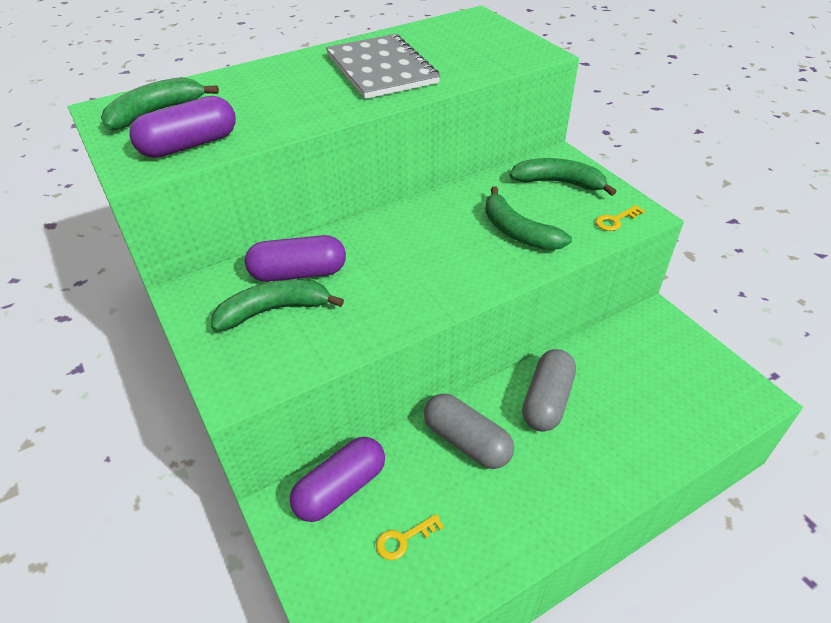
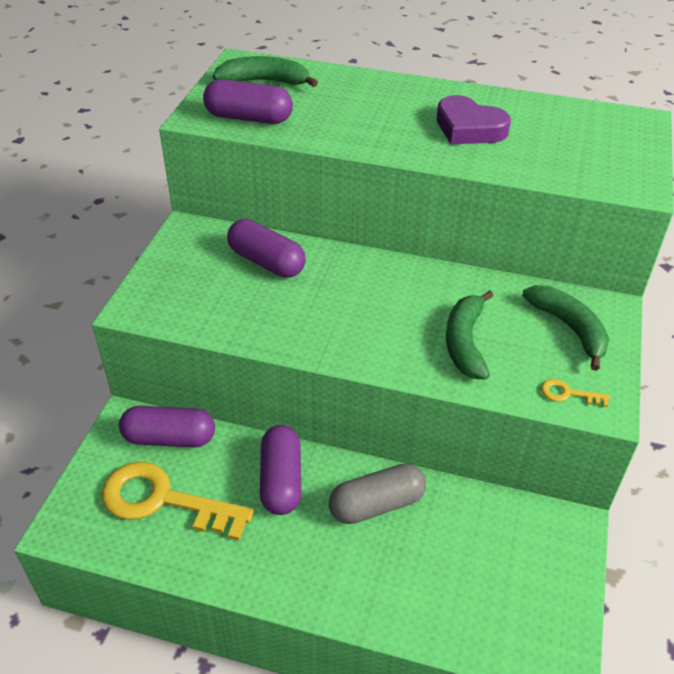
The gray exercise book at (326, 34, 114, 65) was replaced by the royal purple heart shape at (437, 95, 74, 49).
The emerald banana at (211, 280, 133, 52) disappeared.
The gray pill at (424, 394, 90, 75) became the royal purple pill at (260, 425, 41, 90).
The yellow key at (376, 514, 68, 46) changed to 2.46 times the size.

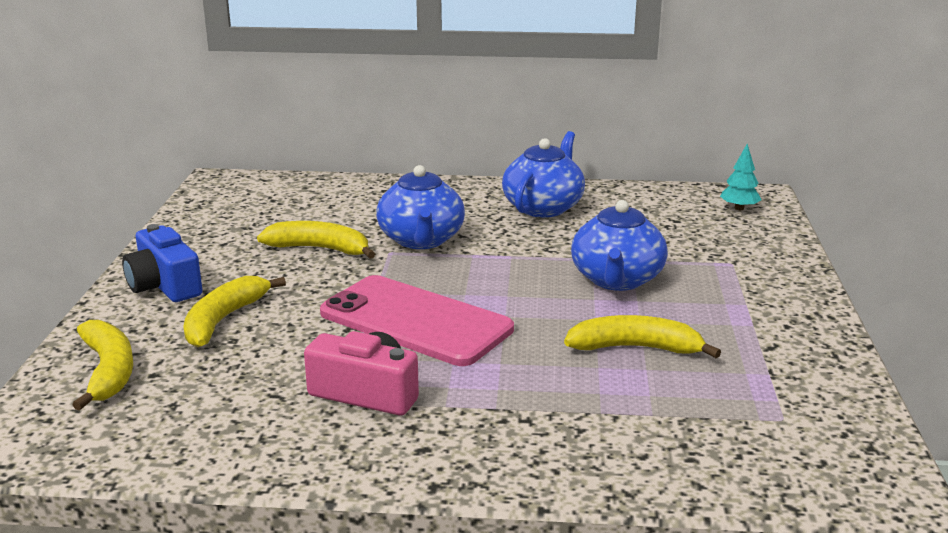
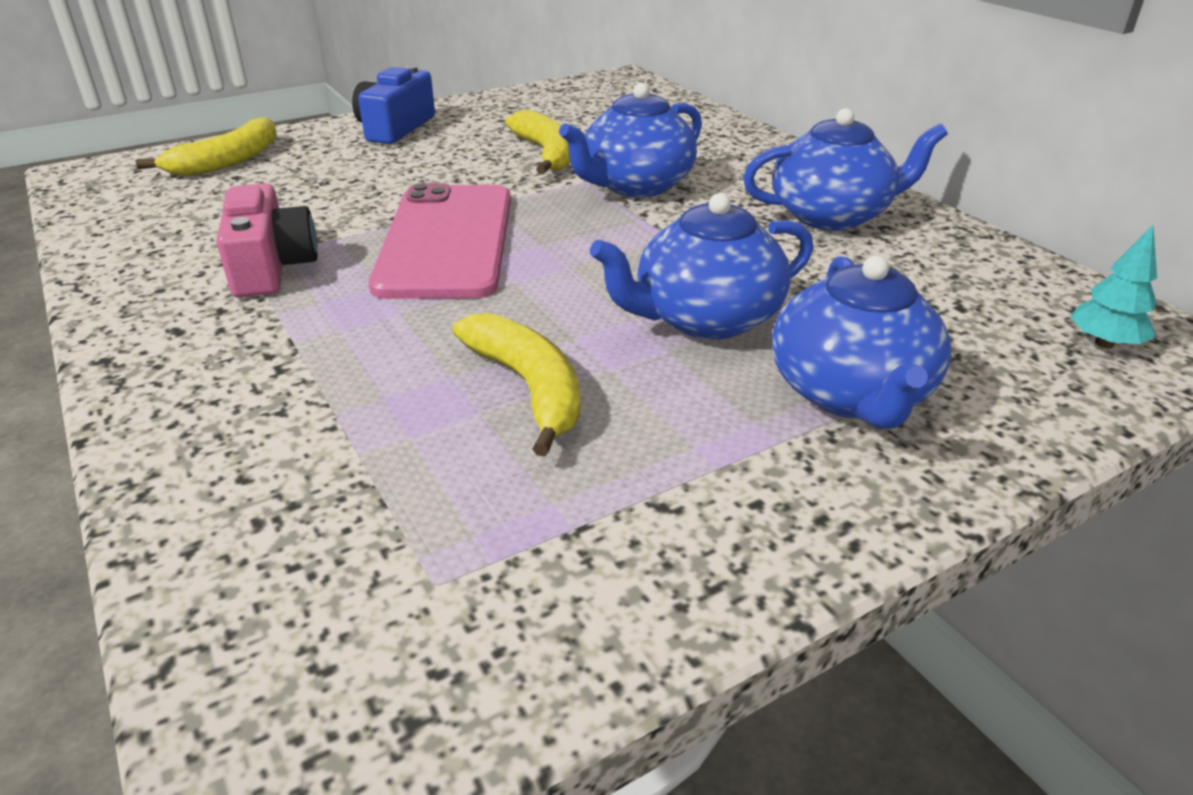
The yellow banana at (183, 276, 103, 71) disappeared.
The royal blue china teapot at (772, 256, 179, 173) appeared.

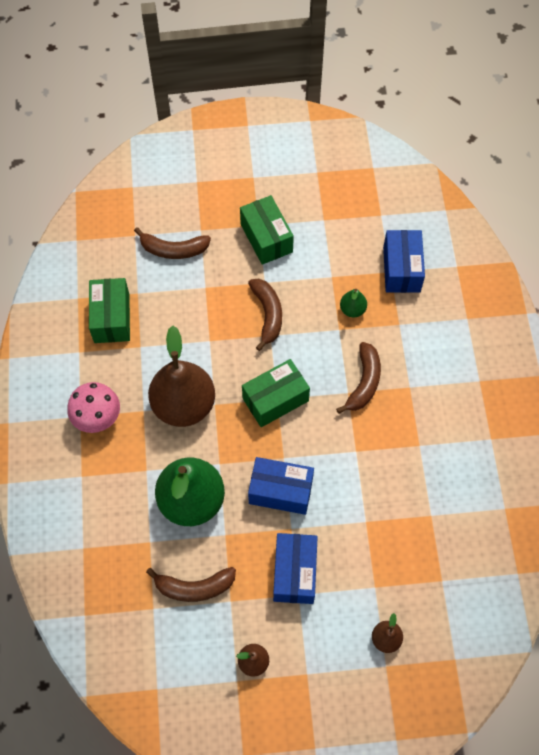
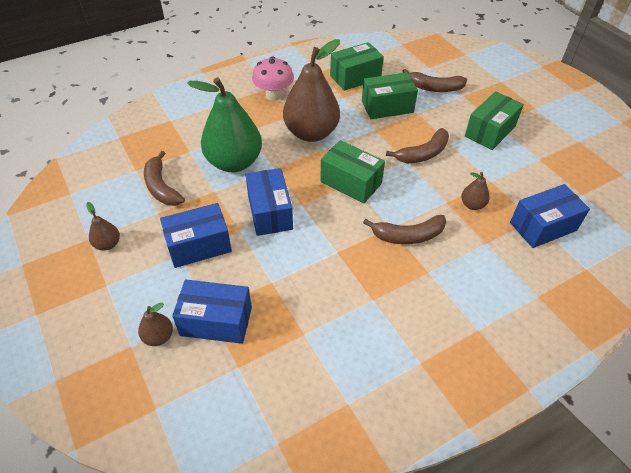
The russet banana at (134, 227, 77, 32) turned 60 degrees counterclockwise.
The emerald pear at (340, 289, 27, 29) became the russet pear at (461, 172, 29, 38).
The emerald box at (362, 72, 56, 47) appeared.
The royal blue box at (172, 280, 80, 64) appeared.

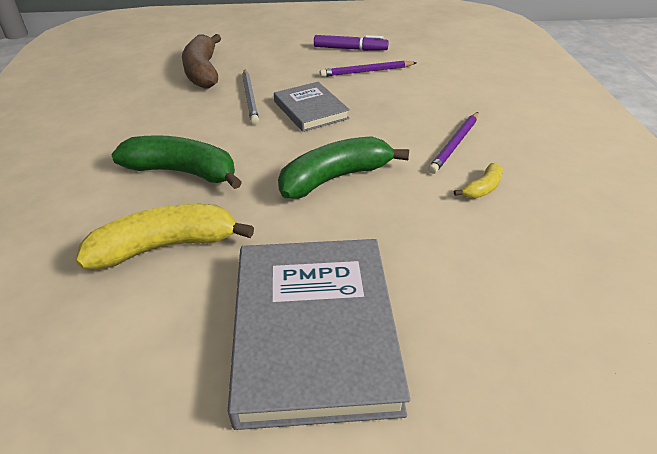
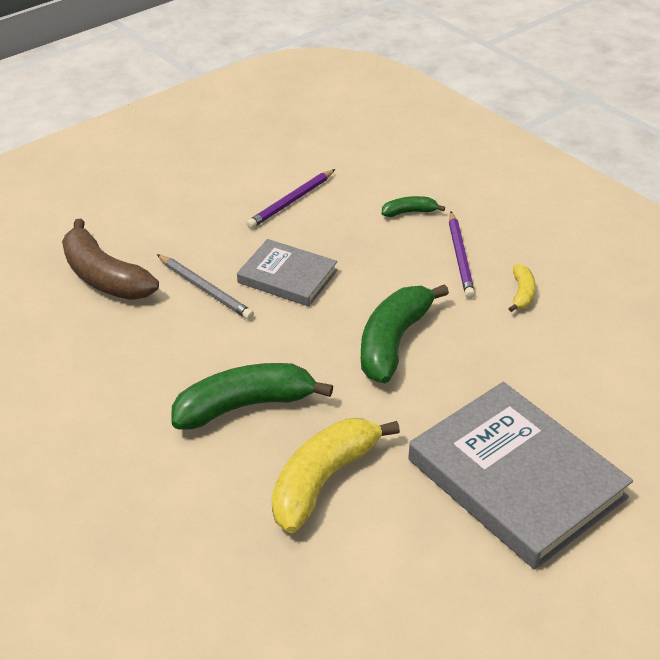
The royal purple marker at (314, 35, 75, 16) disappeared.
The emerald banana at (382, 196, 63, 21) appeared.

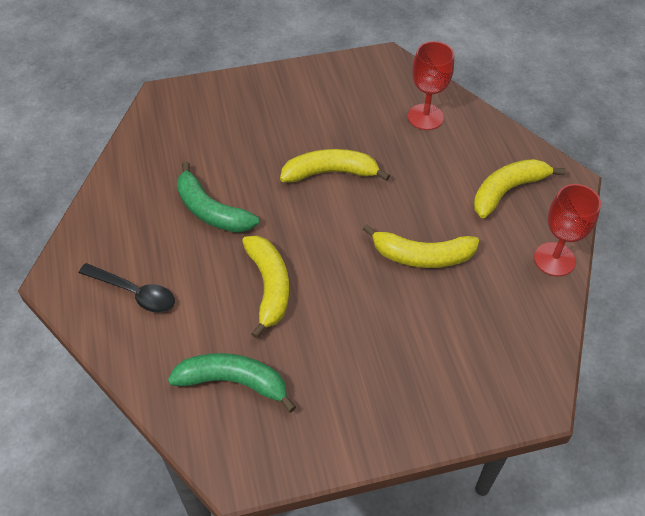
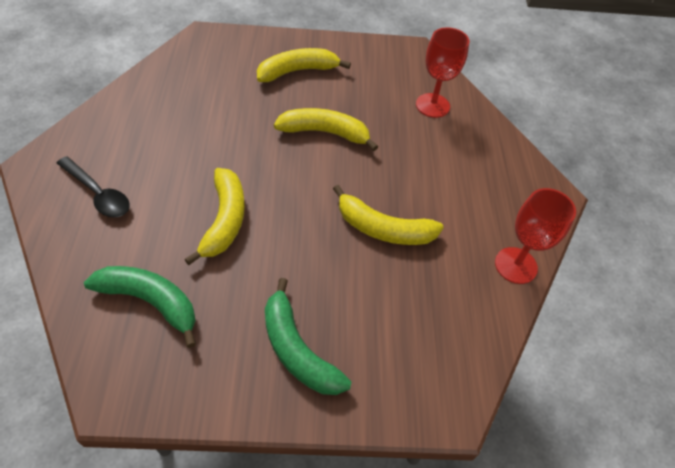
The yellow banana moved from (474, 159, 91, 59) to (257, 48, 94, 34).
The emerald banana moved from (177, 161, 82, 72) to (265, 278, 86, 117).

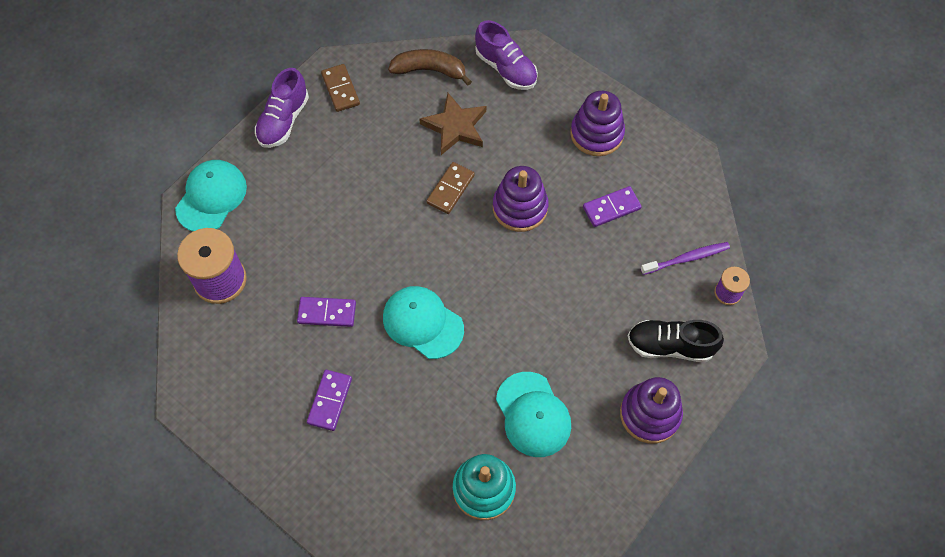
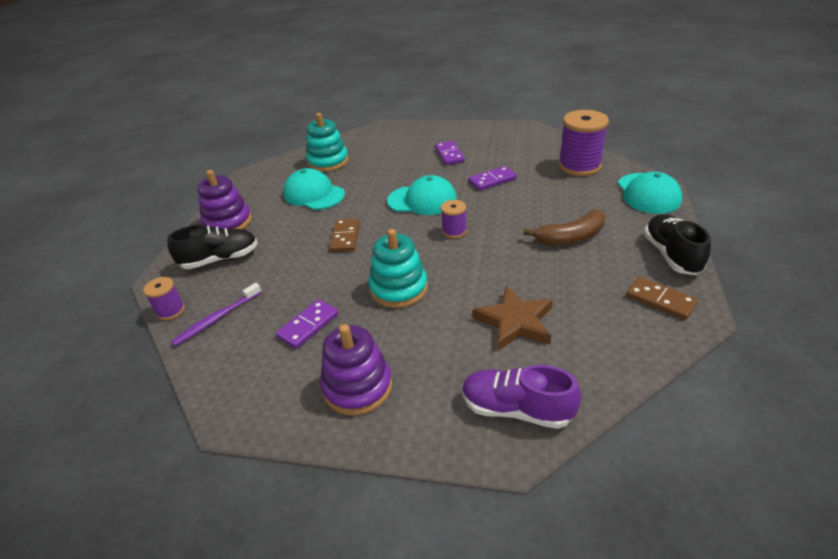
The russet banana moved from (388, 49, 84, 36) to (523, 210, 82, 35).
The royal purple sneaker at (255, 68, 54, 80) became the jet-black sneaker at (644, 214, 67, 61).
The russet domino moved from (426, 162, 49, 52) to (329, 218, 31, 34).
The royal purple stacking toy at (493, 166, 56, 66) became the aqua stacking toy at (369, 229, 59, 79).
The royal purple bobbin at (441, 200, 26, 39) appeared.

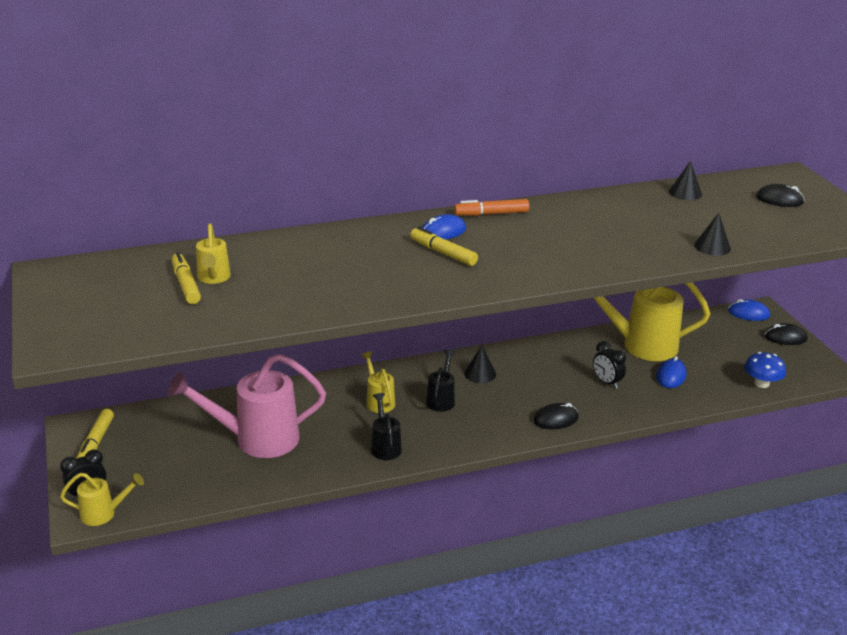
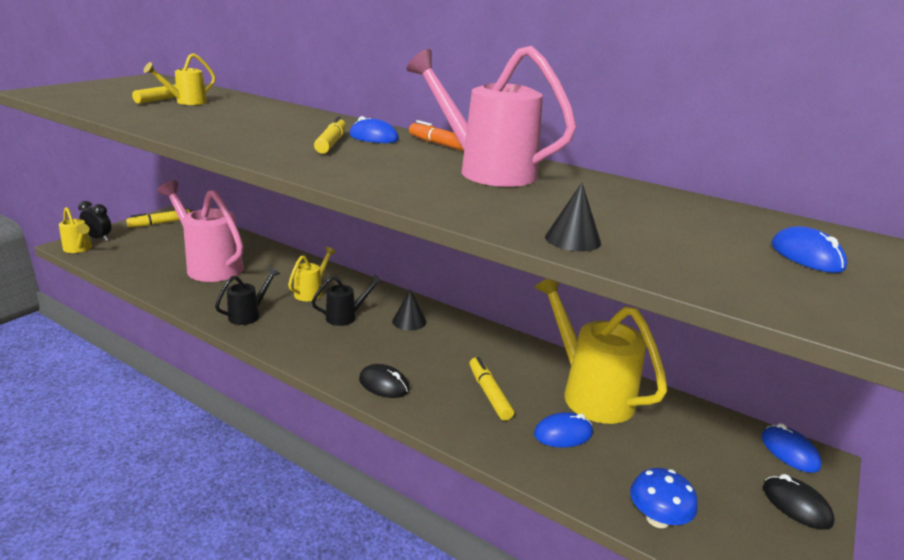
The jet-black cone shape at (669, 161, 33, 39) disappeared.
The jet-black computer mouse at (756, 184, 49, 23) became the royal blue computer mouse at (771, 226, 76, 47).
The jet-black clock at (593, 341, 33, 48) was replaced by the yellow marker at (470, 357, 44, 64).
The rose-pink watering can at (406, 46, 170, 141) appeared.

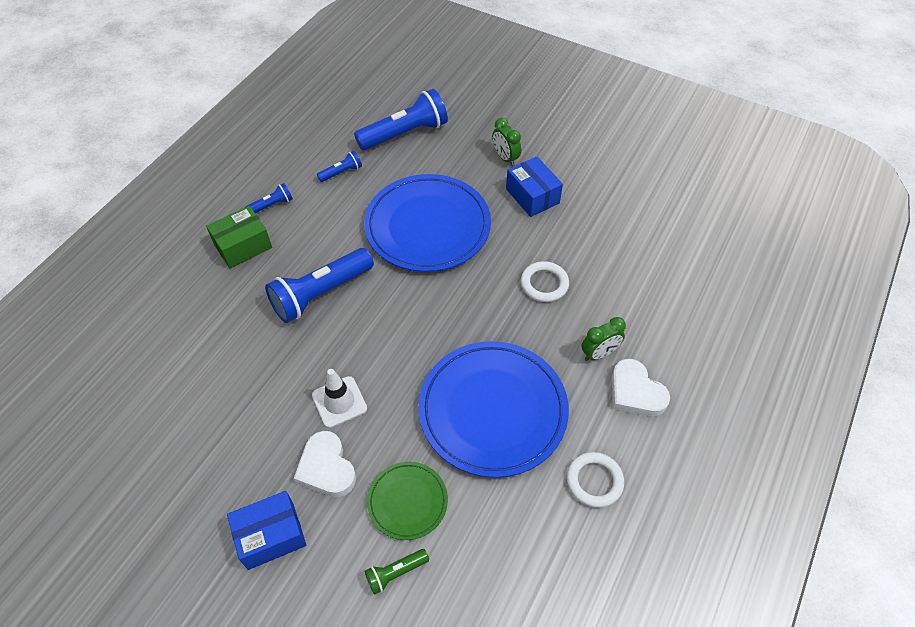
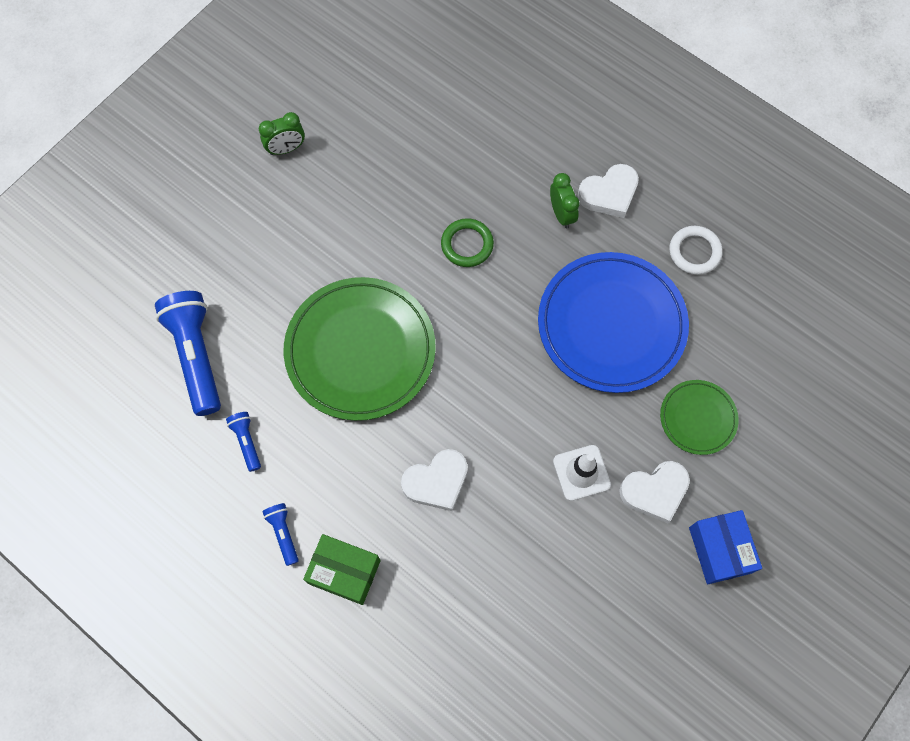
The emerald clock moved from (492, 118, 29, 48) to (259, 112, 46, 43).
The royal blue box at (506, 156, 57, 61) disappeared.
The royal blue flat dish at (364, 174, 127, 98) became the emerald flat dish at (284, 277, 152, 144).
The emerald box at (206, 206, 66, 62) turned 45 degrees counterclockwise.
The royal blue flashlight at (265, 248, 109, 75) was replaced by the pure white heart shape at (401, 449, 67, 62).
The pure white ring at (521, 261, 48, 41) became the emerald ring at (441, 218, 53, 49).
The emerald flashlight at (365, 549, 64, 46) disappeared.

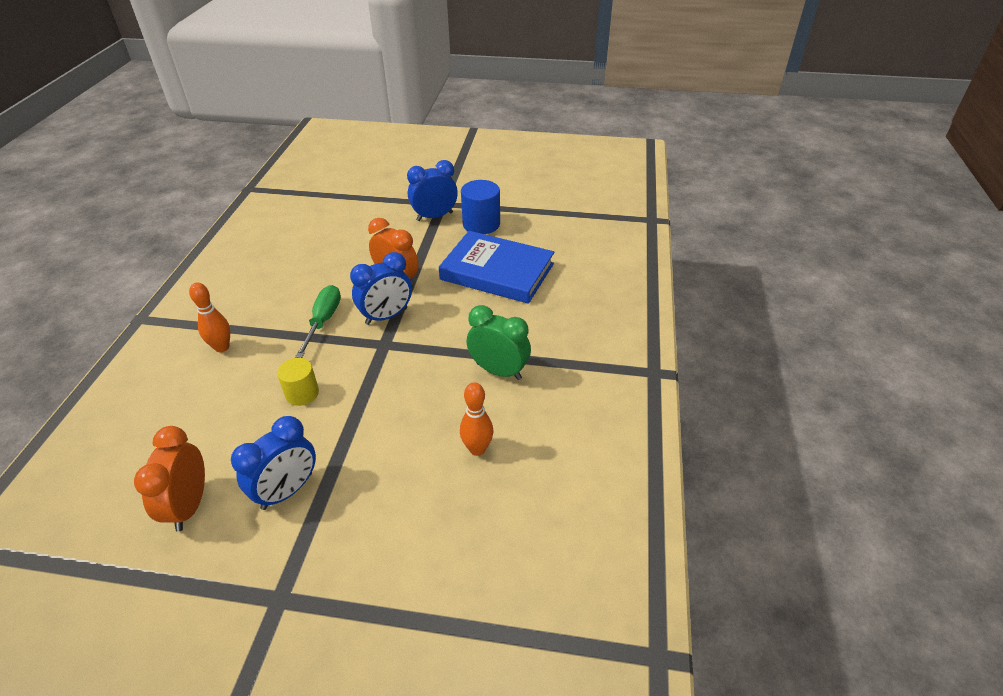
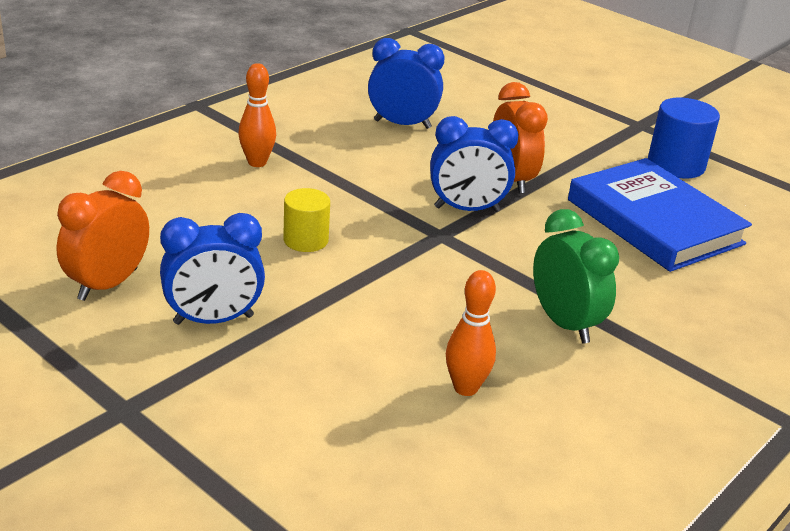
The royal blue clock moved from (407, 160, 51, 61) to (368, 38, 76, 91).
The emerald flat screwdriver at (295, 285, 46, 73) disappeared.

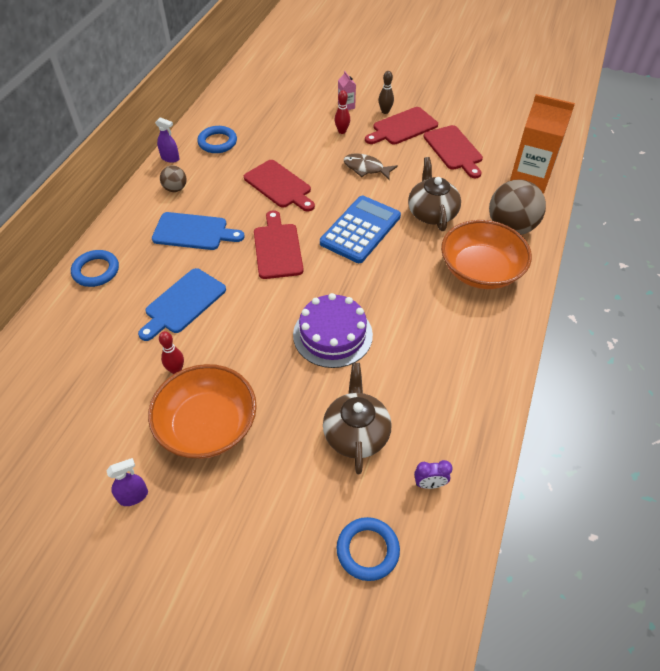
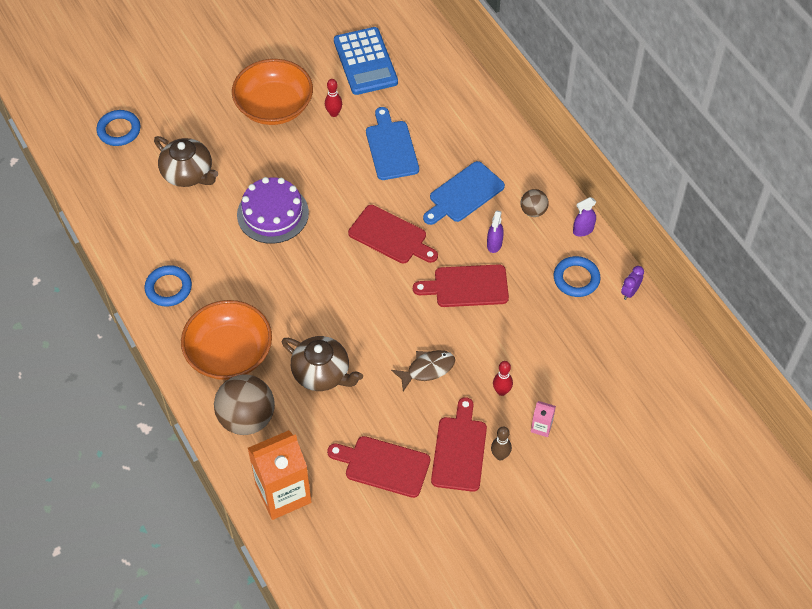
The royal blue pocket calculator moved from (320, 196, 81, 67) to (334, 27, 64, 68).
The royal blue ring moved from (71, 250, 48, 37) to (145, 265, 47, 42).
The royal purple spray bottle moved from (106, 458, 42, 48) to (487, 211, 17, 42).
The royal purple clock moved from (414, 460, 39, 29) to (621, 266, 23, 34).

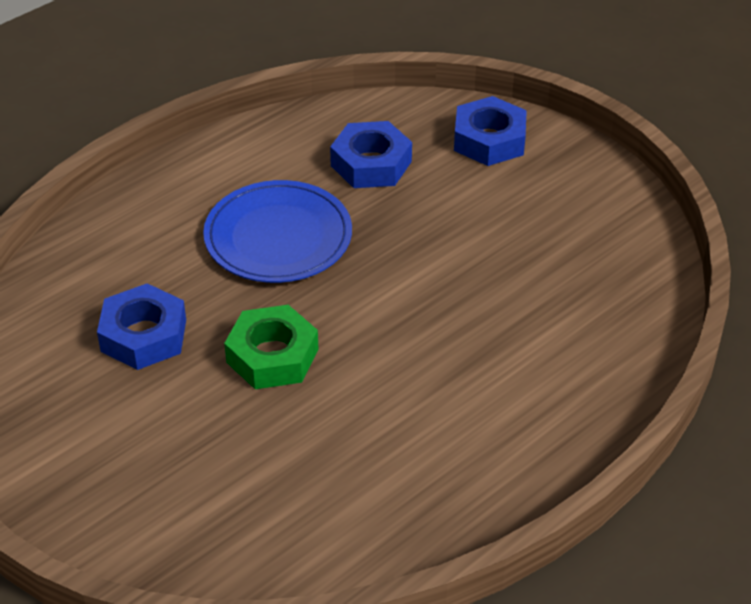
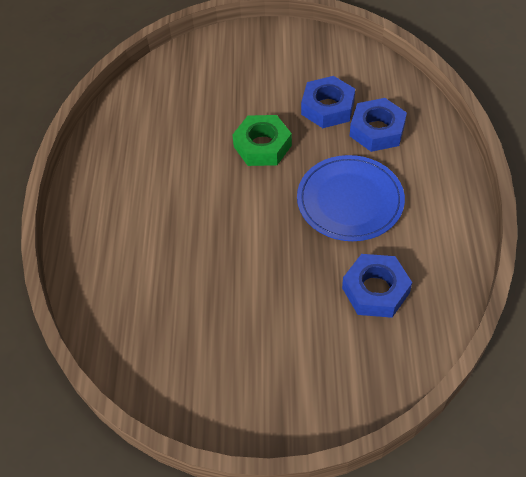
The royal blue hex nut moved from (454, 96, 73, 70) to (350, 98, 57, 54).

